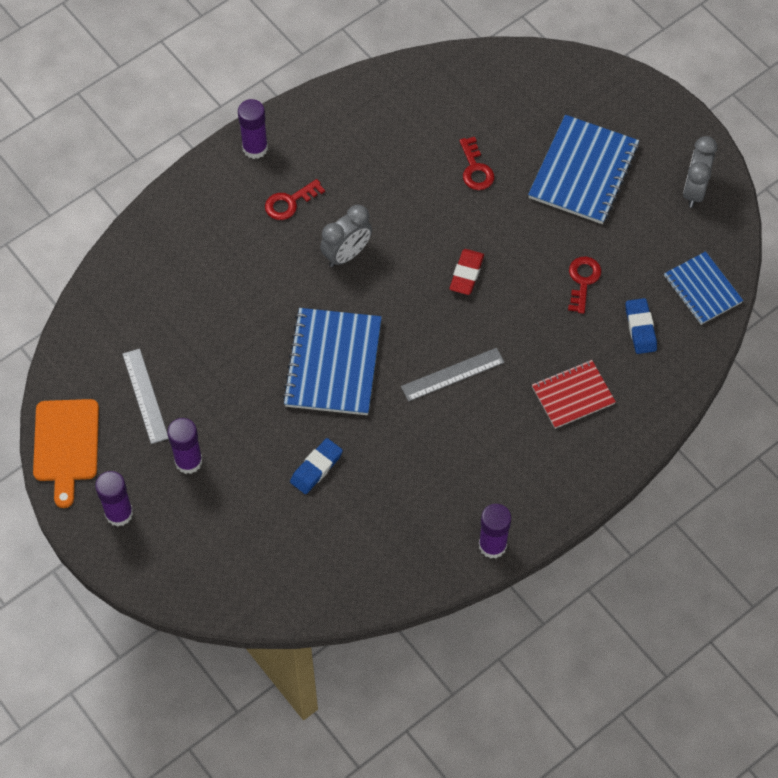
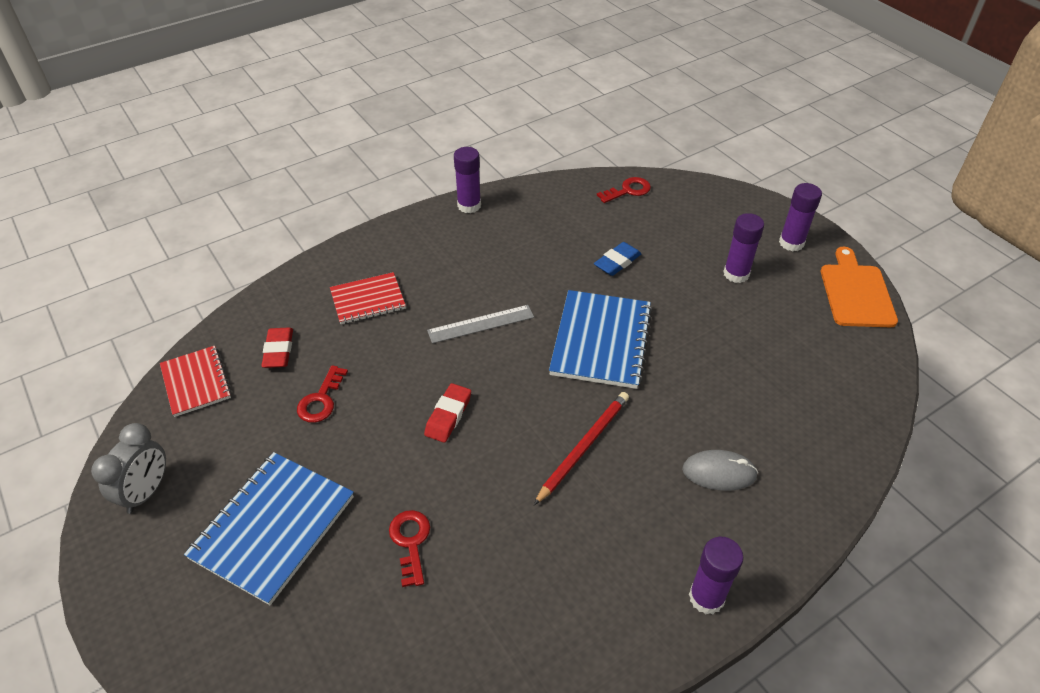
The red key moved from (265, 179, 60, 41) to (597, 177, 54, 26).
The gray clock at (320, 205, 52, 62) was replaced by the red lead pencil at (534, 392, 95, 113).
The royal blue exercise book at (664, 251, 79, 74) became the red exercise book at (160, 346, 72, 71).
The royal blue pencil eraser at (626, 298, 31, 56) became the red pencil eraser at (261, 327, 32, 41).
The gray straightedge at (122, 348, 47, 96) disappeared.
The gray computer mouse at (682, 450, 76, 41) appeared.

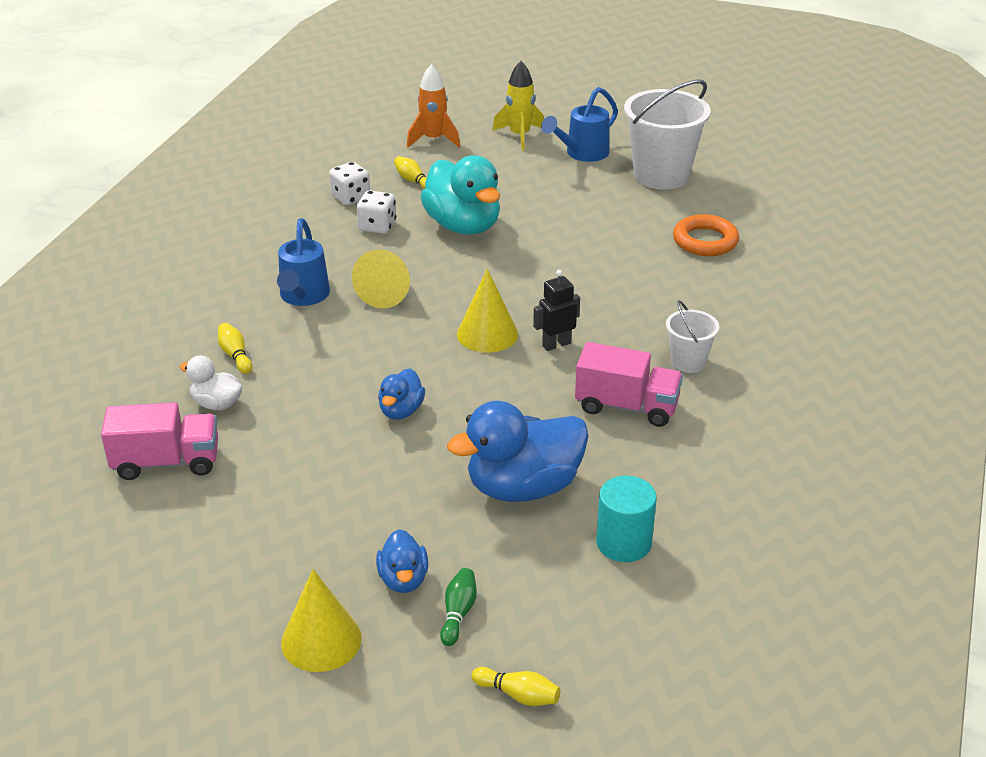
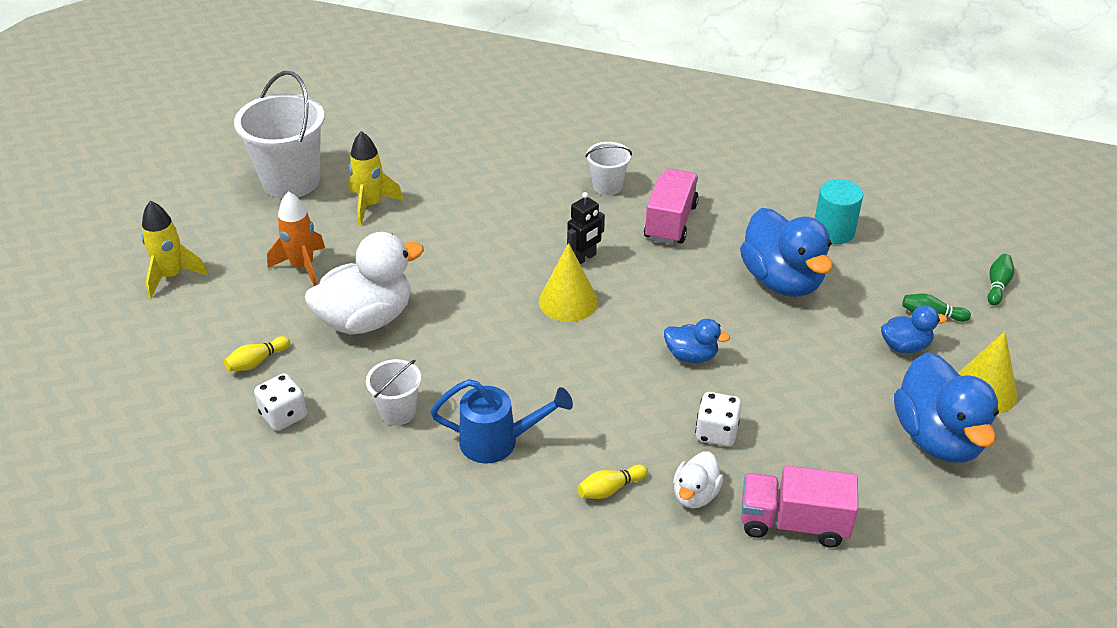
The orange toy rocket moved from (407, 64, 53, 84) to (267, 191, 58, 95).
The royal blue watering can at (541, 87, 77, 75) disappeared.
The aqua rubber duck at (420, 155, 80, 80) became the pure white rubber duck at (305, 232, 119, 103).
The pure white game die moved from (357, 191, 39, 43) to (695, 392, 47, 55).
The orange ring at (673, 214, 66, 42) disappeared.
The yellow cone shape at (352, 249, 58, 59) disappeared.
The jet-black robot at (533, 270, 47, 81) turned 105 degrees counterclockwise.
The rose-pink truck at (101, 402, 117, 78) turned 75 degrees counterclockwise.
The yellow skittle at (471, 667, 89, 39) became the emerald skittle at (988, 254, 26, 51).
The yellow toy rocket at (348, 131, 56, 95) appeared.
The royal blue rubber duck at (894, 352, 105, 111) appeared.
The pure white bucket at (366, 359, 55, 66) appeared.

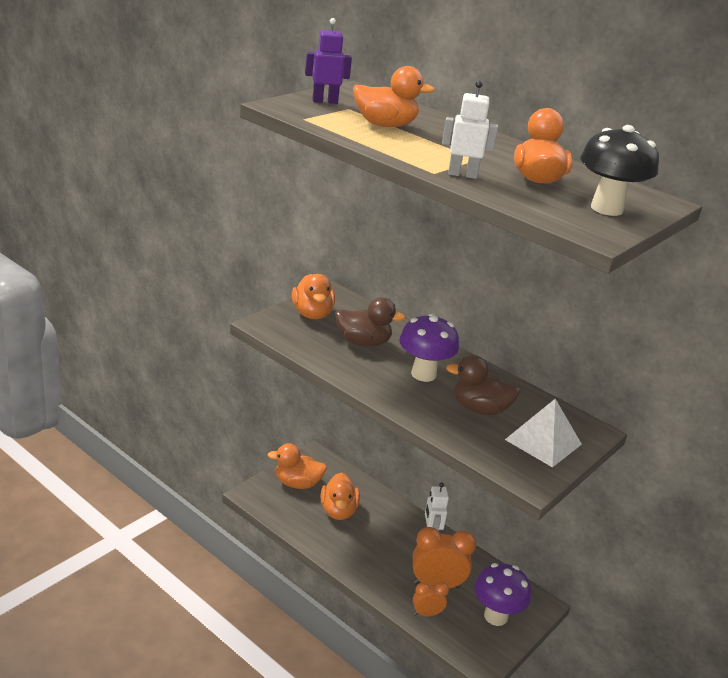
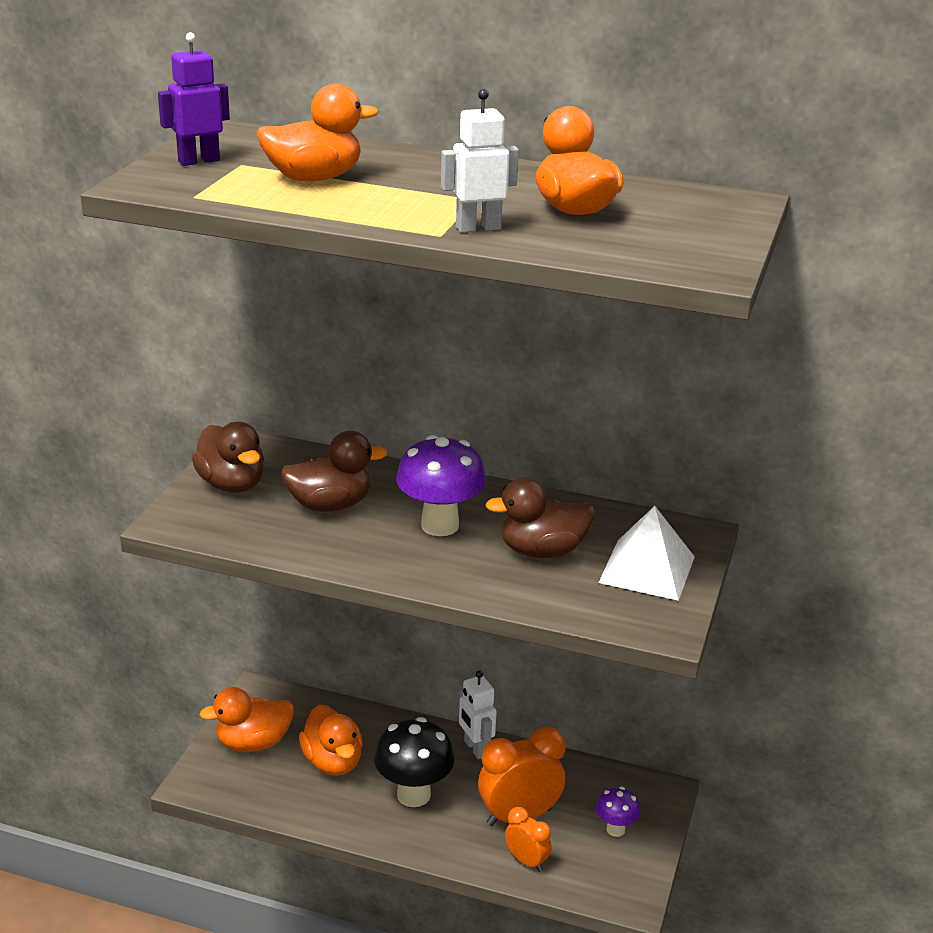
The jet-black mushroom moved from (580, 125, 79, 91) to (374, 717, 81, 90).
The orange rubber duck at (292, 274, 43, 45) became the russet rubber duck at (192, 422, 72, 71).
The royal purple mushroom at (474, 563, 57, 63) changed to 0.55 times the size.
The orange clock at (413, 582, 36, 34) turned 75 degrees clockwise.

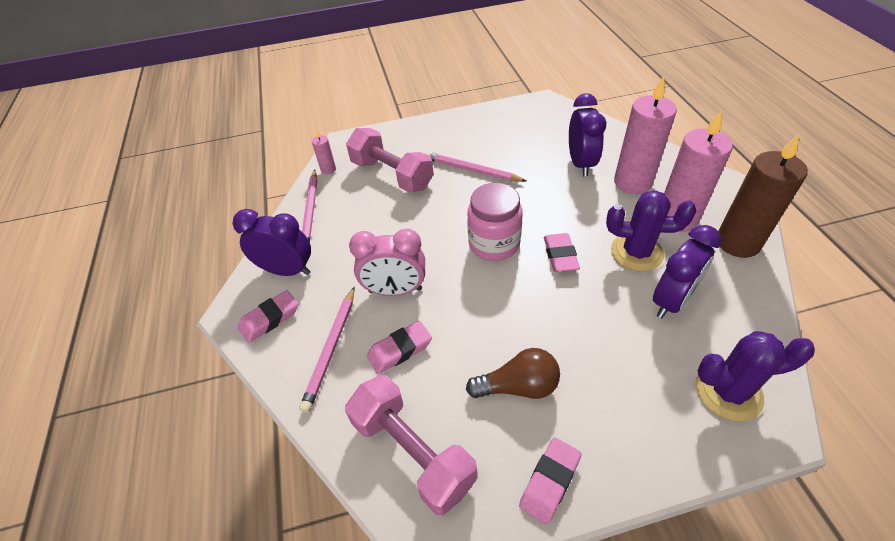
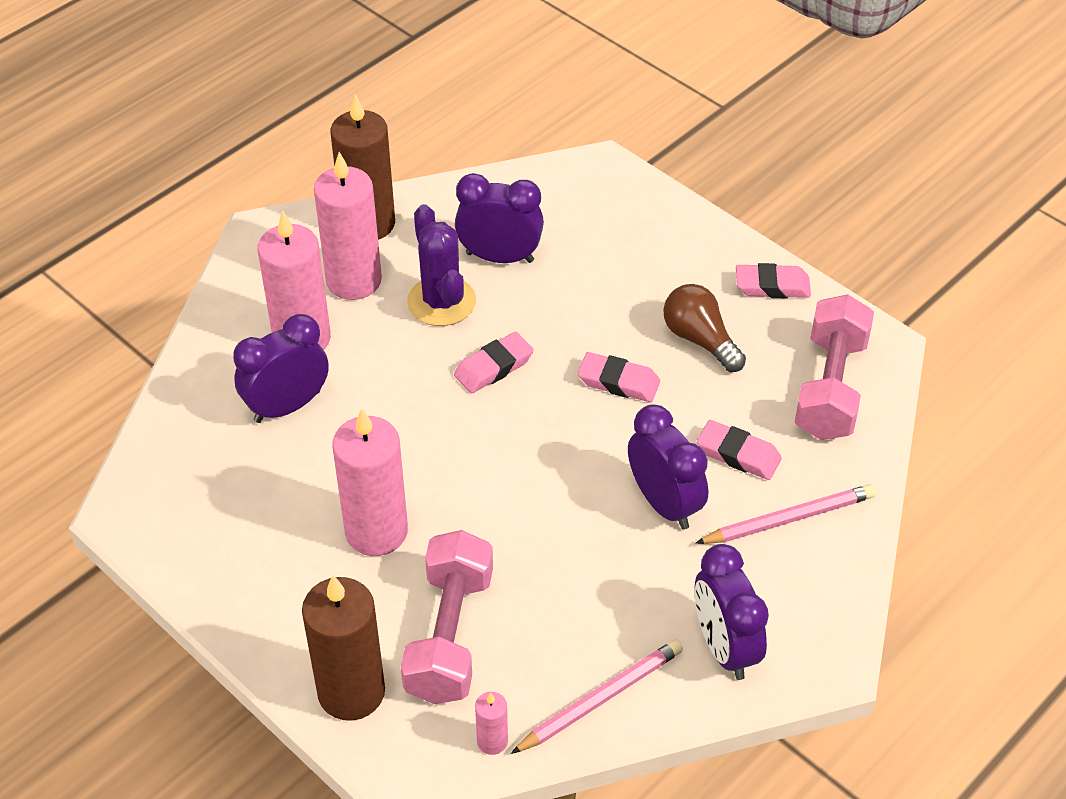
The rose-pink lead pencil at (425, 152, 101, 30) was replaced by the rose-pink pillar candle at (332, 408, 76, 148).
The rose-pink preserve jar at (467, 183, 56, 78) disappeared.
The rose-pink clock at (349, 229, 76, 67) became the royal purple clock at (628, 404, 80, 126).
The rose-pink pencil eraser moved from (238, 290, 60, 53) to (578, 352, 82, 50).
The royal purple cactus at (696, 331, 119, 90) disappeared.
The russet pillar candle at (302, 575, 83, 146) appeared.

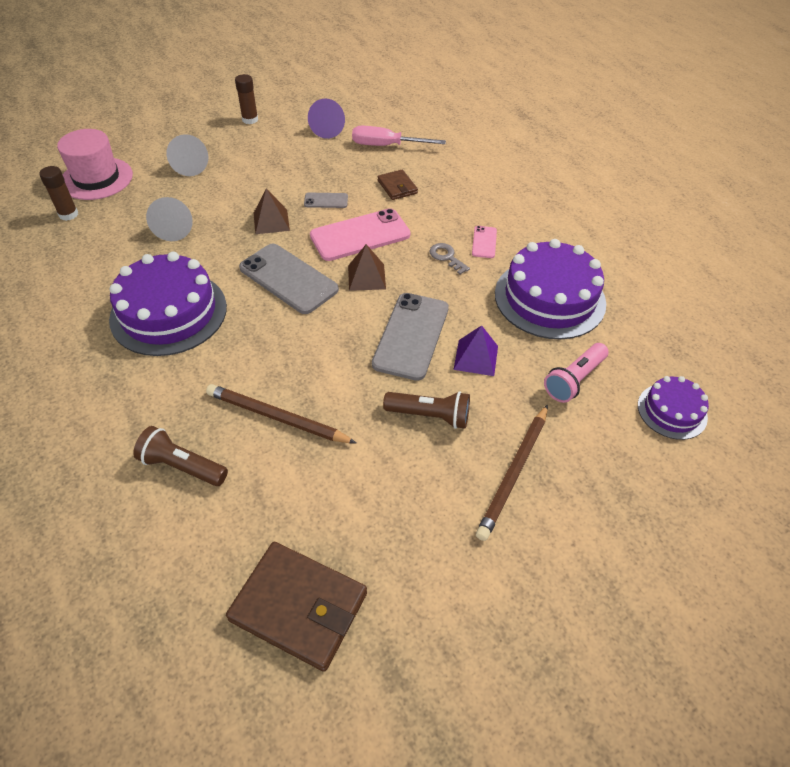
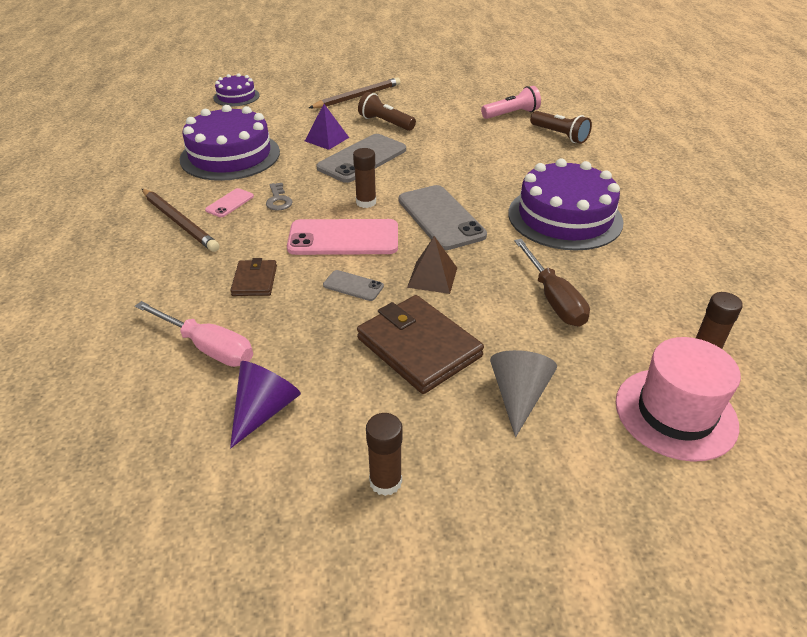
The gray cone shape at (146, 197, 47, 44) was replaced by the russet flat screwdriver at (514, 239, 76, 88).
The russet pyramid shape at (348, 244, 38, 47) was replaced by the russet stick of glue at (353, 148, 23, 60).
The rose-pink flashlight moved from (544, 343, 64, 60) to (481, 86, 60, 33).
The russet lead pencil moved from (206, 384, 150, 59) to (142, 189, 77, 63).
The russet billfold moved from (226, 542, 141, 129) to (357, 295, 127, 99).

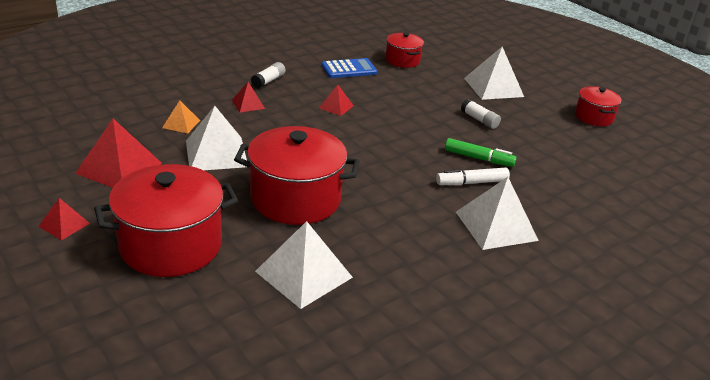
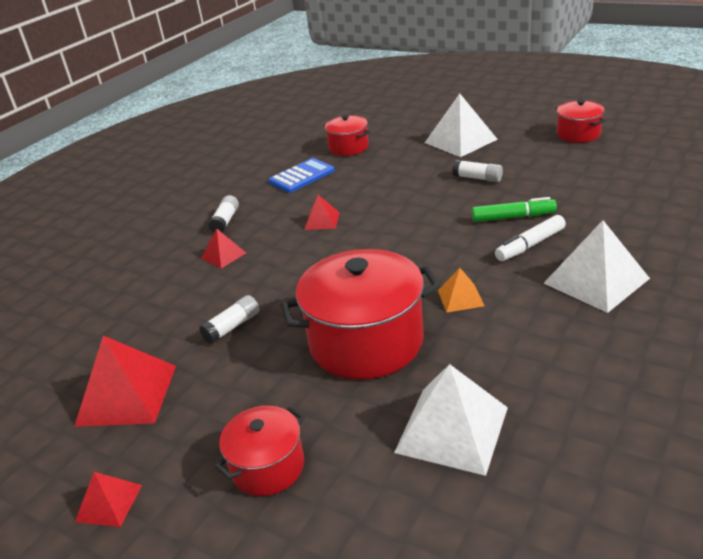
The orange pyramid shape moved from (162, 100, 38, 33) to (438, 268, 46, 45).
The pure white pyramid shape at (186, 106, 61, 64) was replaced by the pure white stick of glue at (199, 295, 60, 49).
The red stockpot at (94, 164, 144, 113) changed to 0.54 times the size.

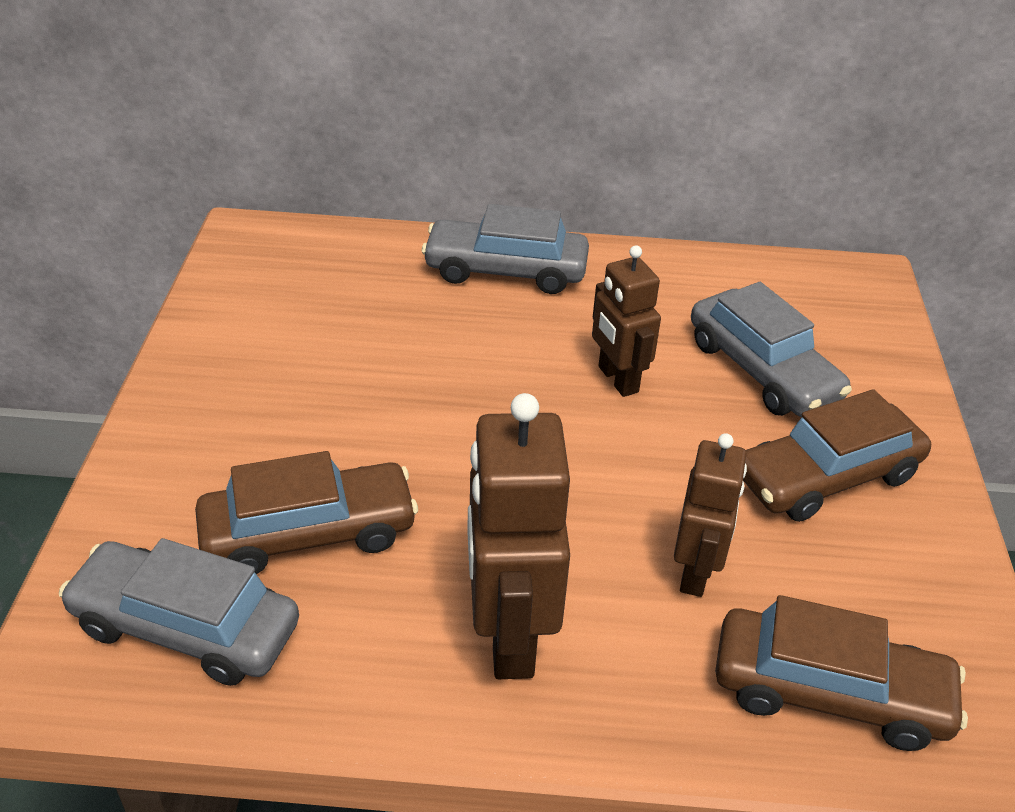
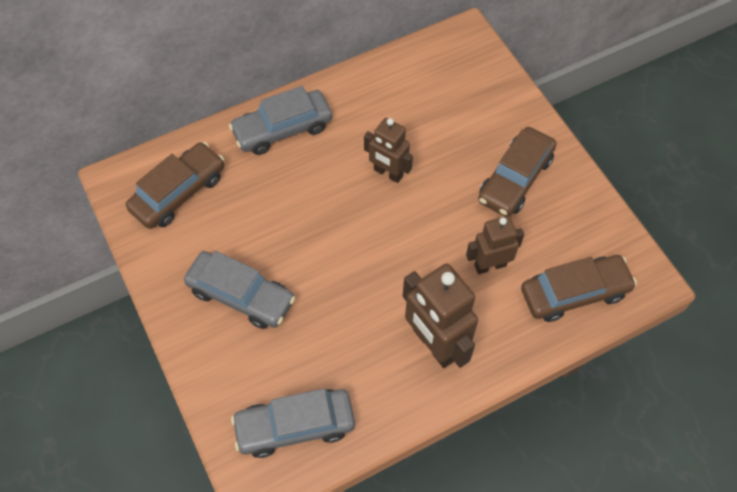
The gray automobile moved from (691, 282, 161, 135) to (184, 251, 111, 78).
The russet robot at (674, 433, 73, 164) turned 90 degrees counterclockwise.
The russet automobile moved from (195, 451, 223, 123) to (126, 142, 98, 87).

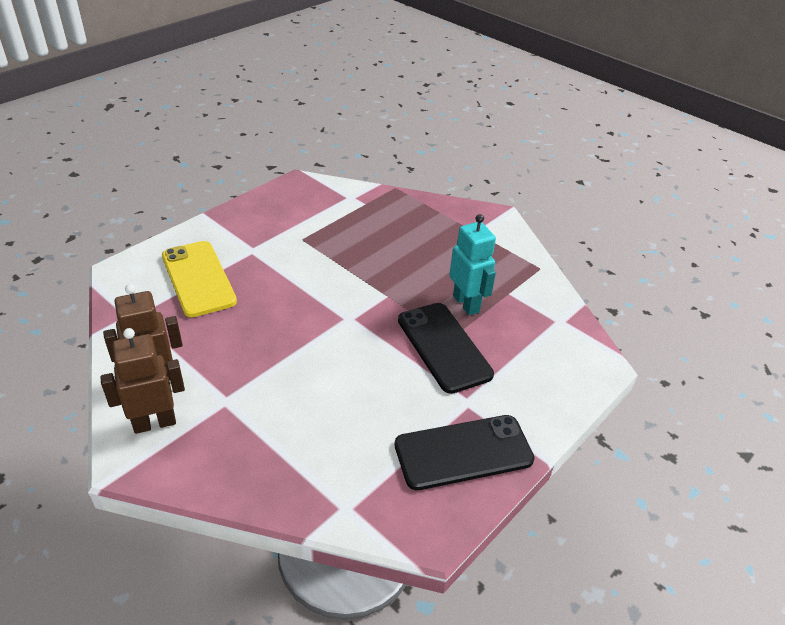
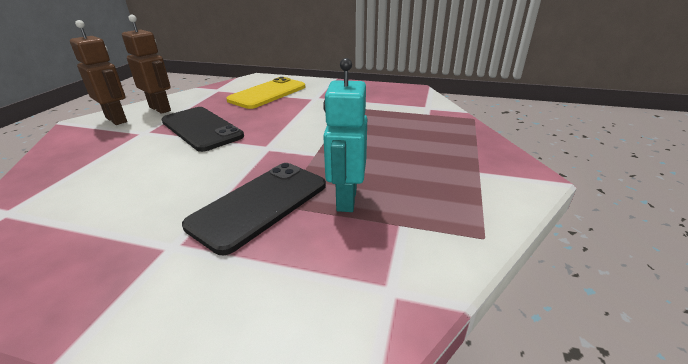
The aqua robot at (449, 214, 47, 102) turned 150 degrees clockwise.
The jet-black smartphone moved from (394, 415, 141, 75) to (161, 107, 83, 45).

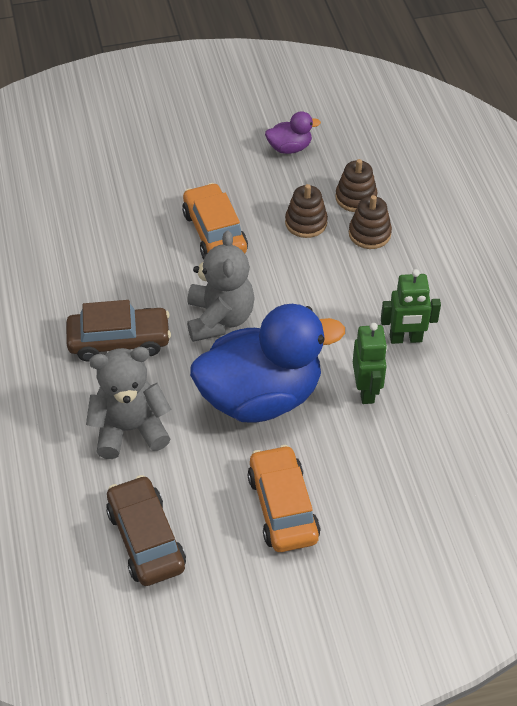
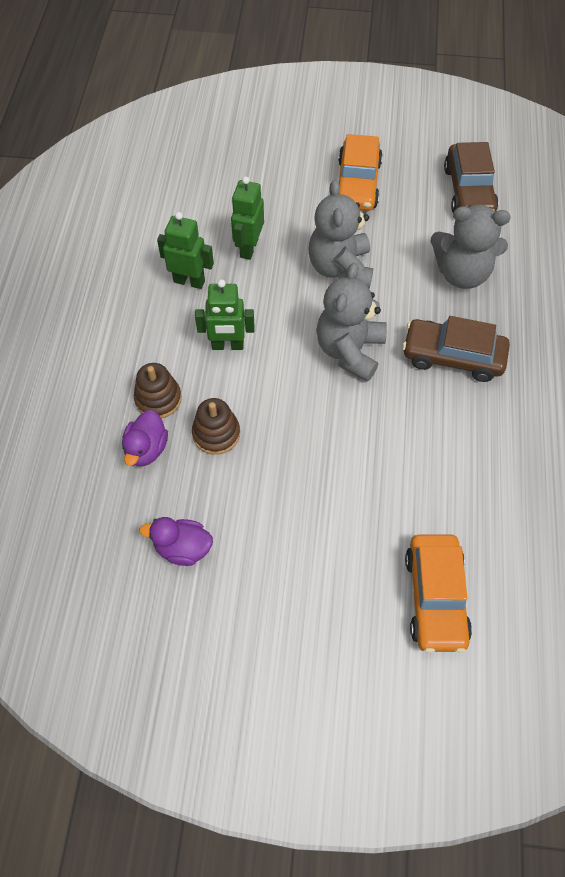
The russet stacking toy at (336, 159, 41, 53) was replaced by the royal purple rubber duck at (122, 410, 46, 57).
The orange automobile moved from (182, 183, 66, 73) to (405, 534, 67, 119).
The royal blue rubber duck at (190, 304, 155, 119) was replaced by the gray teddy bear at (308, 180, 65, 109).
The emerald robot at (195, 279, 60, 71) appeared.

